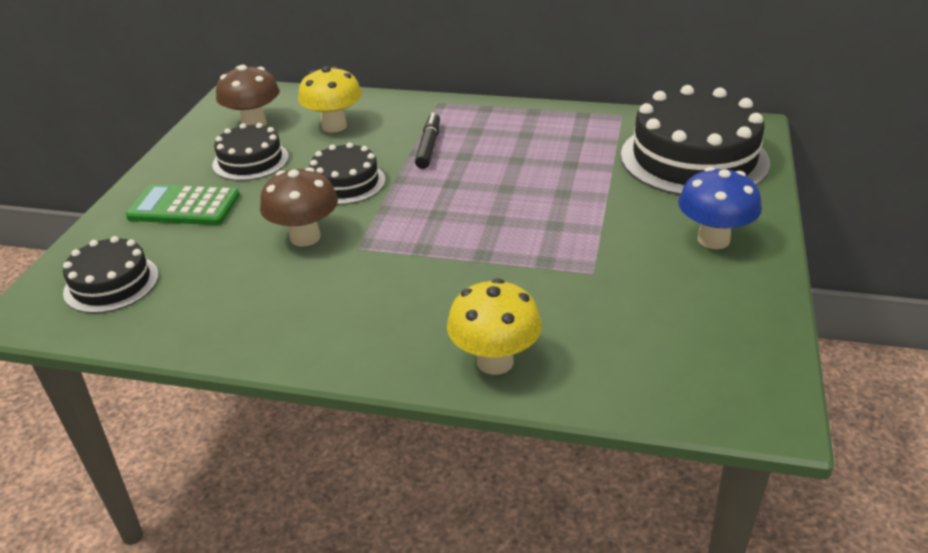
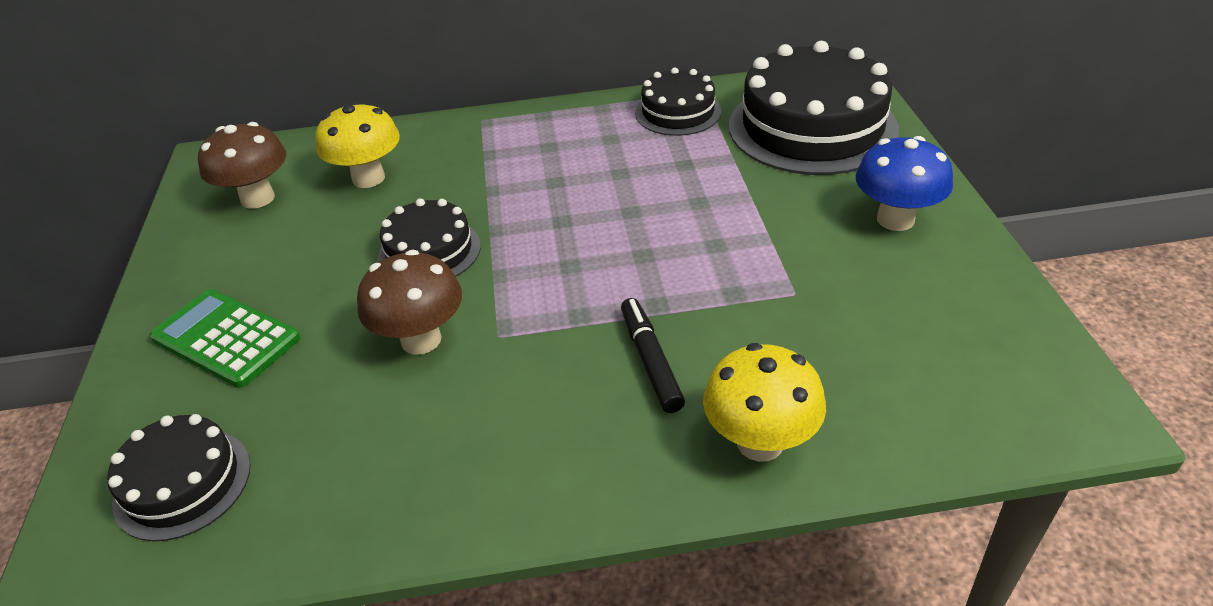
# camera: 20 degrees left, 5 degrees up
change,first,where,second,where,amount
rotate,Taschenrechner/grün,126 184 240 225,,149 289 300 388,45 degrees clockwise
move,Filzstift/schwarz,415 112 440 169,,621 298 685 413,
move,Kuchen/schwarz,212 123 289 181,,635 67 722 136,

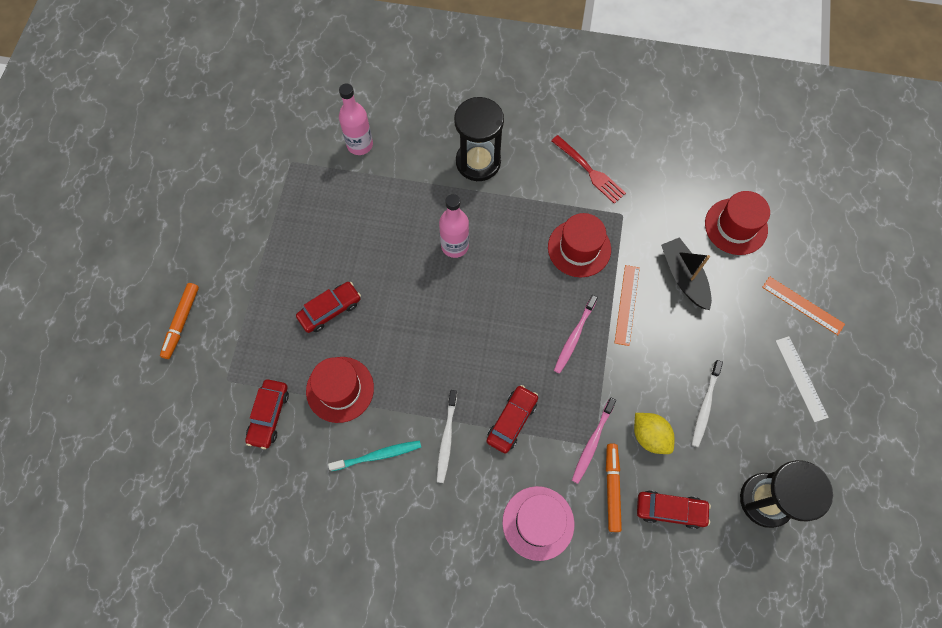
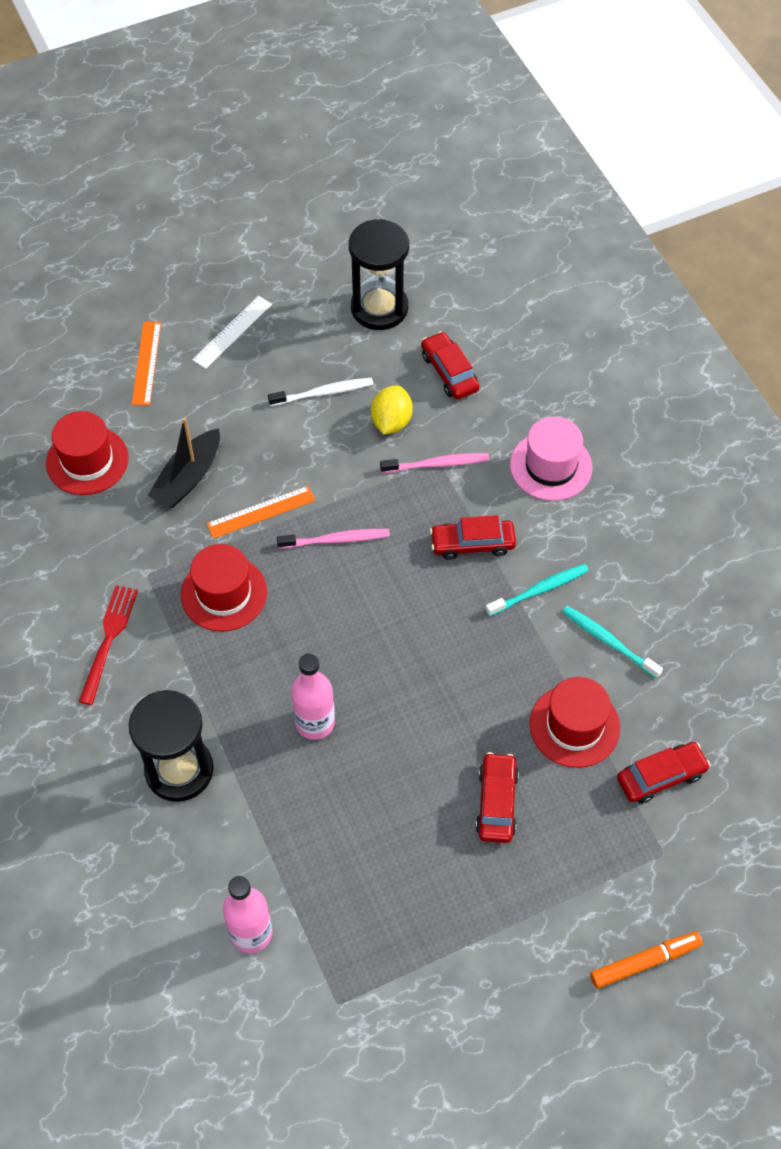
# camera: 125 degrees left, 10 degrees down
change,first,where,second,where,amount
rotate,Auto/rot,296 282 361 333,,476 752 519 843,75 degrees clockwise
recolor,Zahnbürste/weiß,437 390 457 483,Zahnbürste/türkis,485 564 589 616,
delete,Filzstift/orange,606 444 622 532,,,

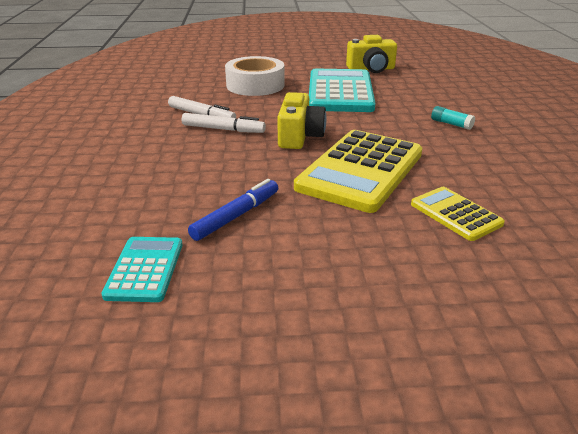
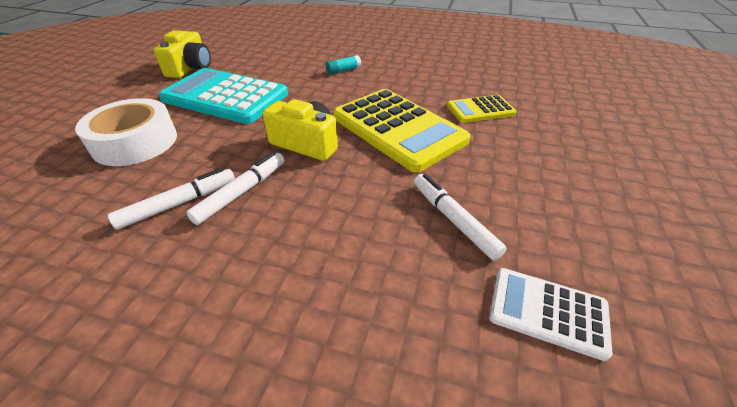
# camera: 70 degrees left, 10 degrees up
change,first,where,second,where,amount
recolor,Filzstift/blau,188 179 278 241,Filzstift/weiß,414 174 507 260,
recolor,Taschenrechner/türkis,101 237 183 302,Taschenrechner/weiß,489 268 613 361,

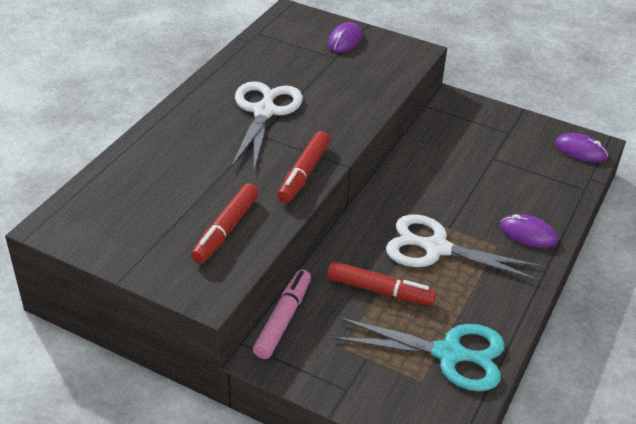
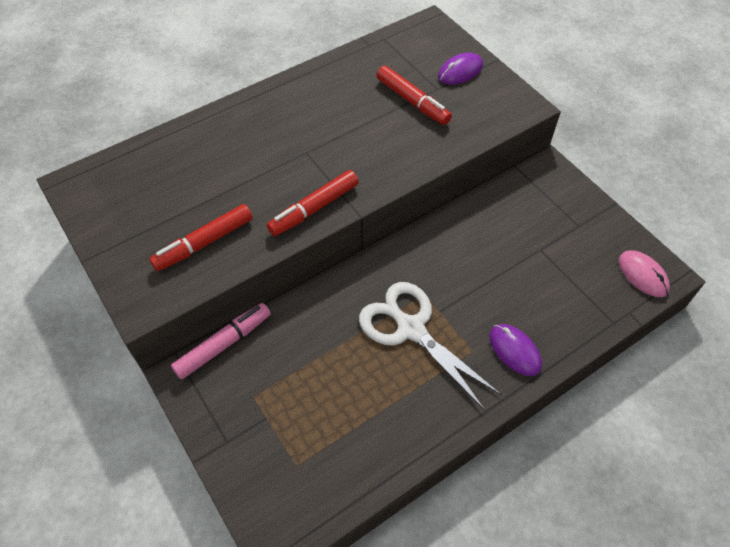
# camera: 30 degrees right, 15 degrees up
change,first,where,second,where,amount
move,Filzstift/rot,327 261 436 306,,376 66 452 125,
recolor,Computermaus/lila,555 133 608 162,Computermaus/rosa,618 251 670 297,
delete,Schere/weiß,231 81 303 170,,,
delete,Schere/türkis,332 317 505 391,,,

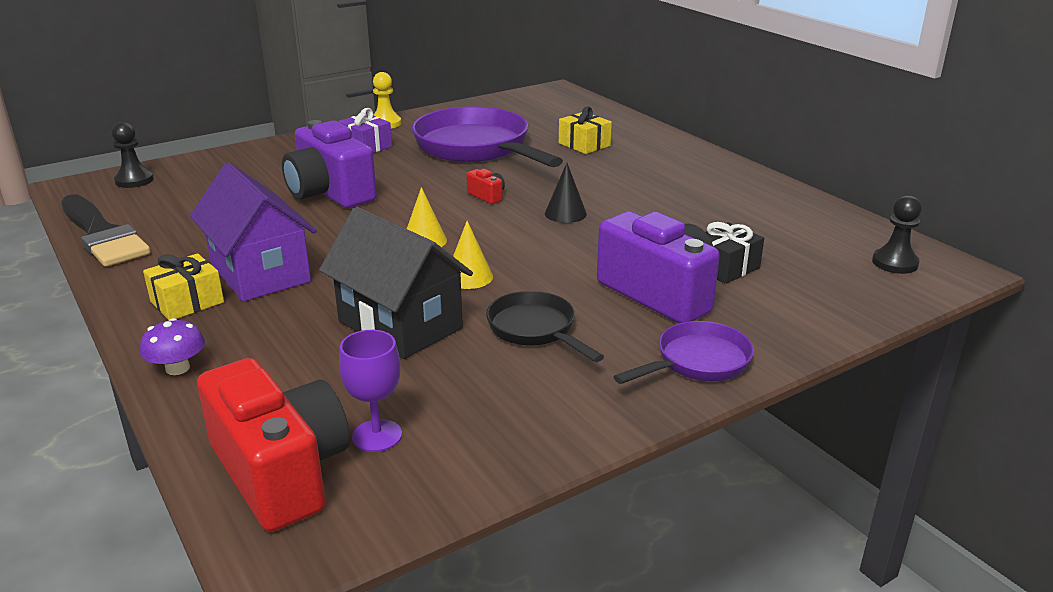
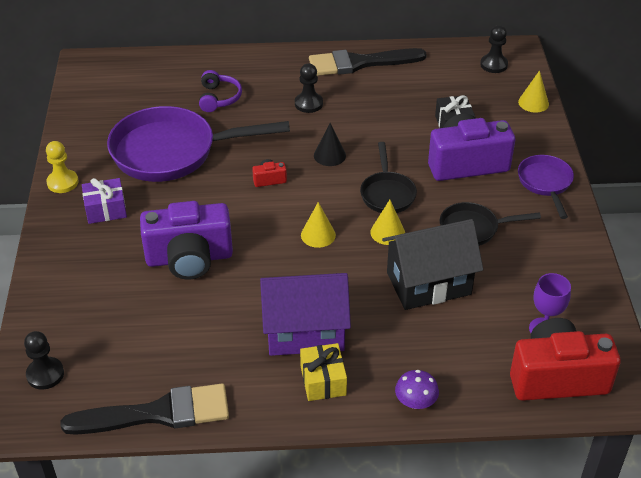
# camera: 60 degrees left, 15 degrees up
change,first,where,second,where,amount
replace,Geschenk/gelb,559 107 612 154,Kopfhörer/lila,199 70 242 112,
insert,,,Bauer/schwarz,295 63 323 113,
insert,,,Pinsel/schwarz,309 48 427 76,
insert,,,Pfanne/schwarz,360 142 417 213,
insert,,,Kegel/gelb,518 70 549 113,

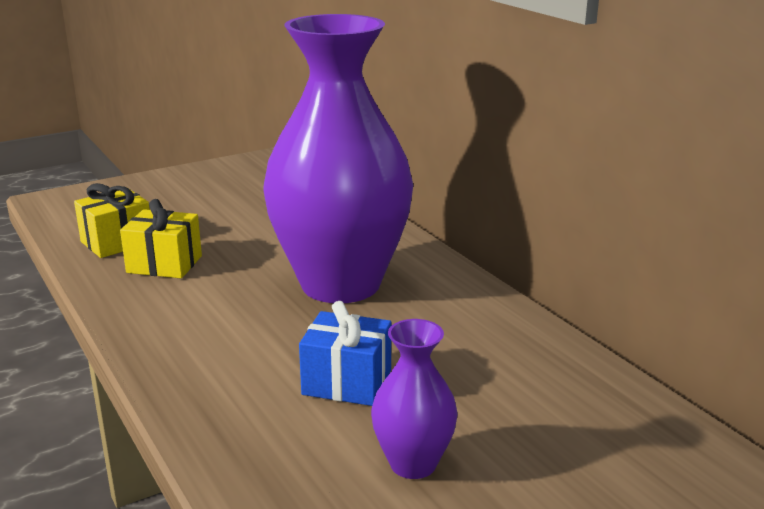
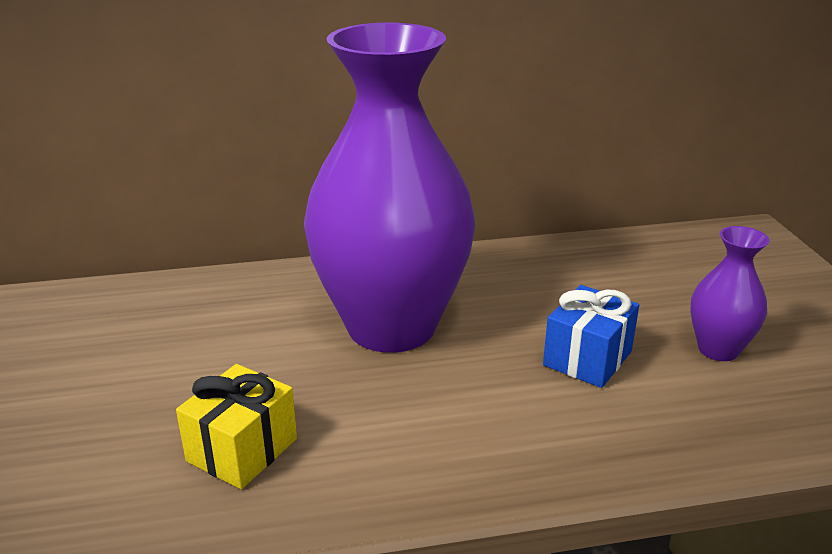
# camera: 70 degrees left, 5 degrees up
change,first,where,second,where,amount
delete,Geschenk/gelb,74 183 150 258,,,

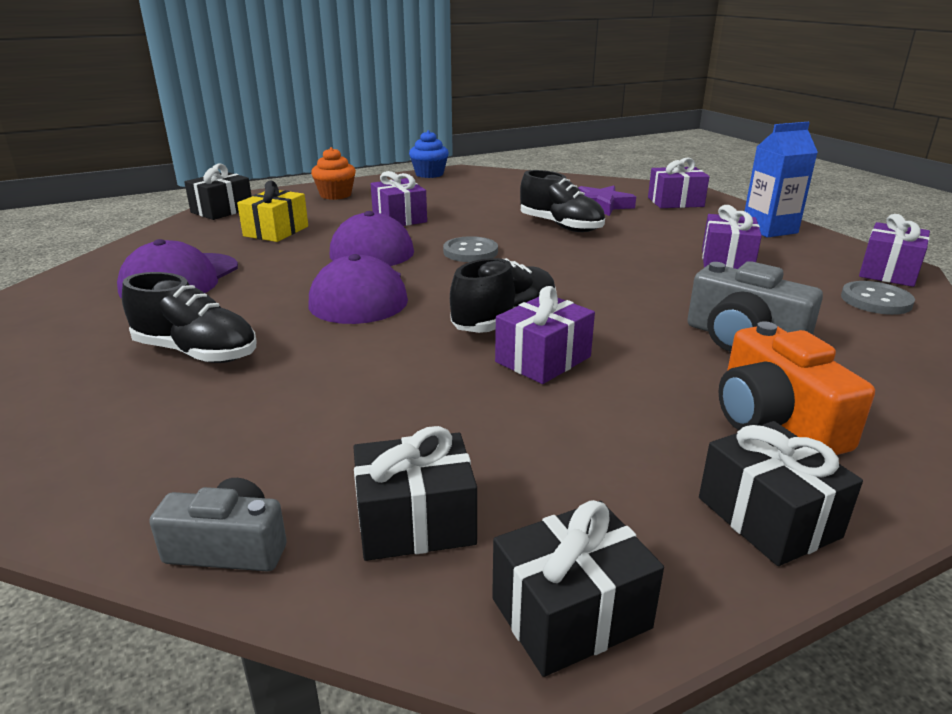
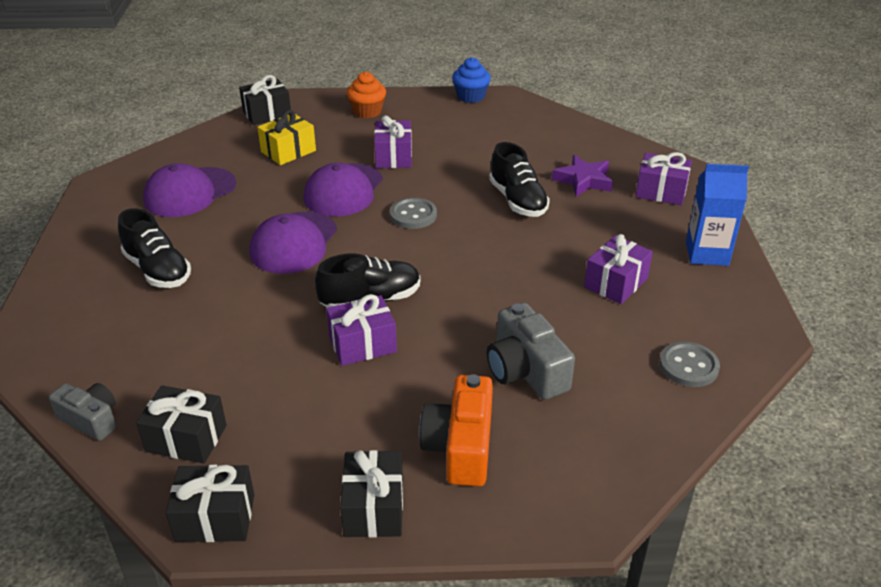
# camera: 25 degrees right, 10 degrees up
change,first,where,second,where,amount
delete,Geschenk/lila,859 214 930 287,,,

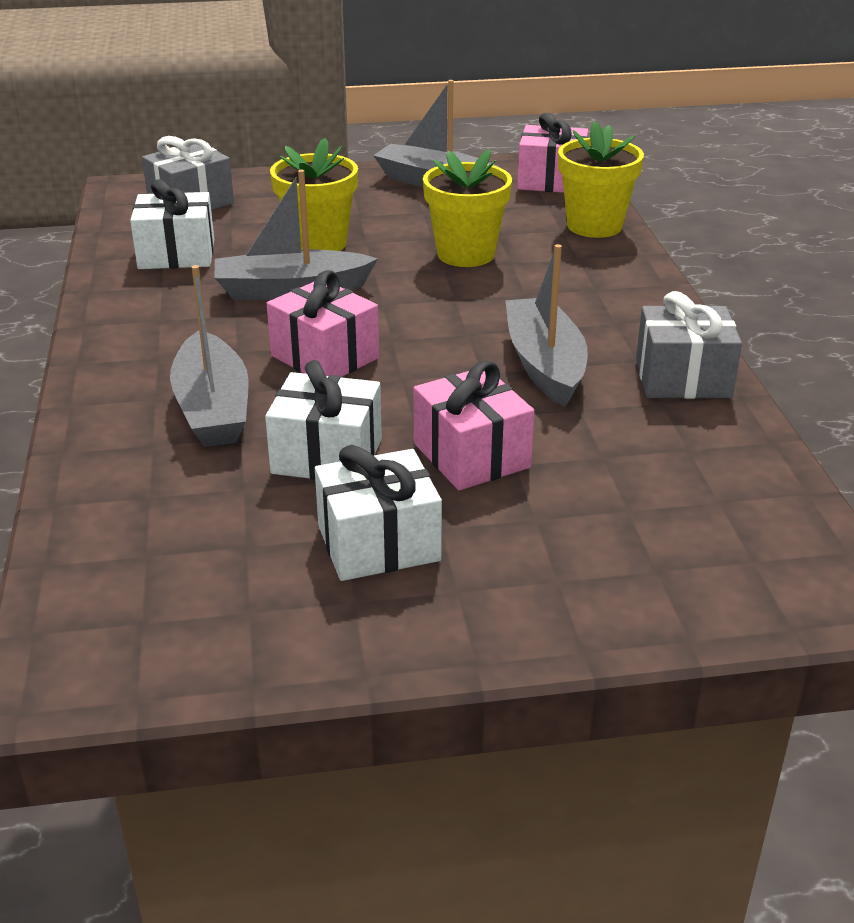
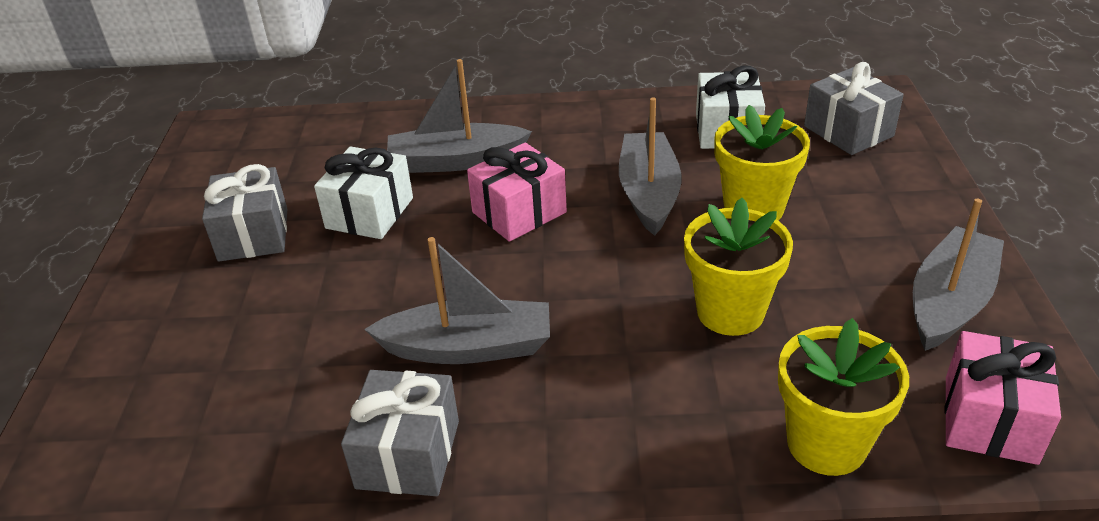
# camera: 100 degrees right, 5 degrees up
change,first,where,second,where,amount
recolor,Geschenk/weiß,315 445 442 581,Geschenk/grau,202 164 287 262,
delete,Geschenk/rosa,413 361 535 491,,,

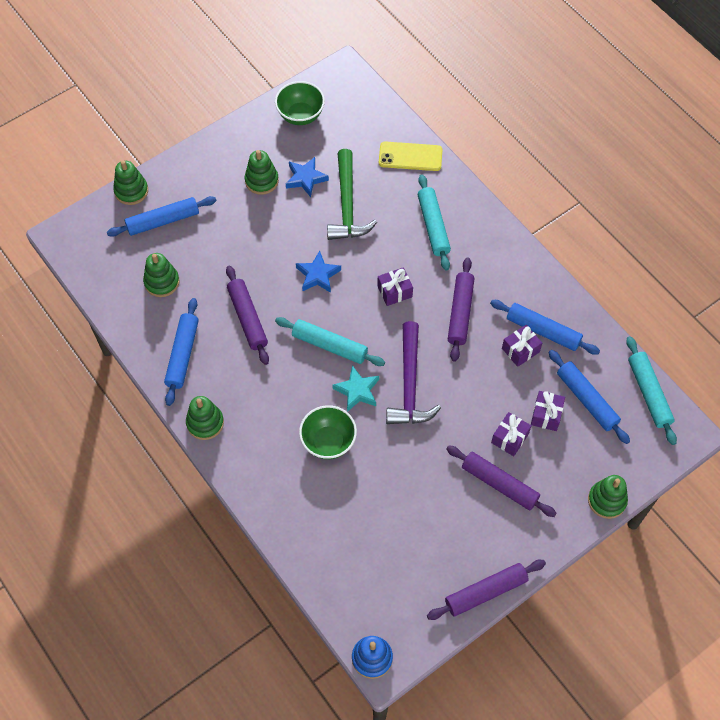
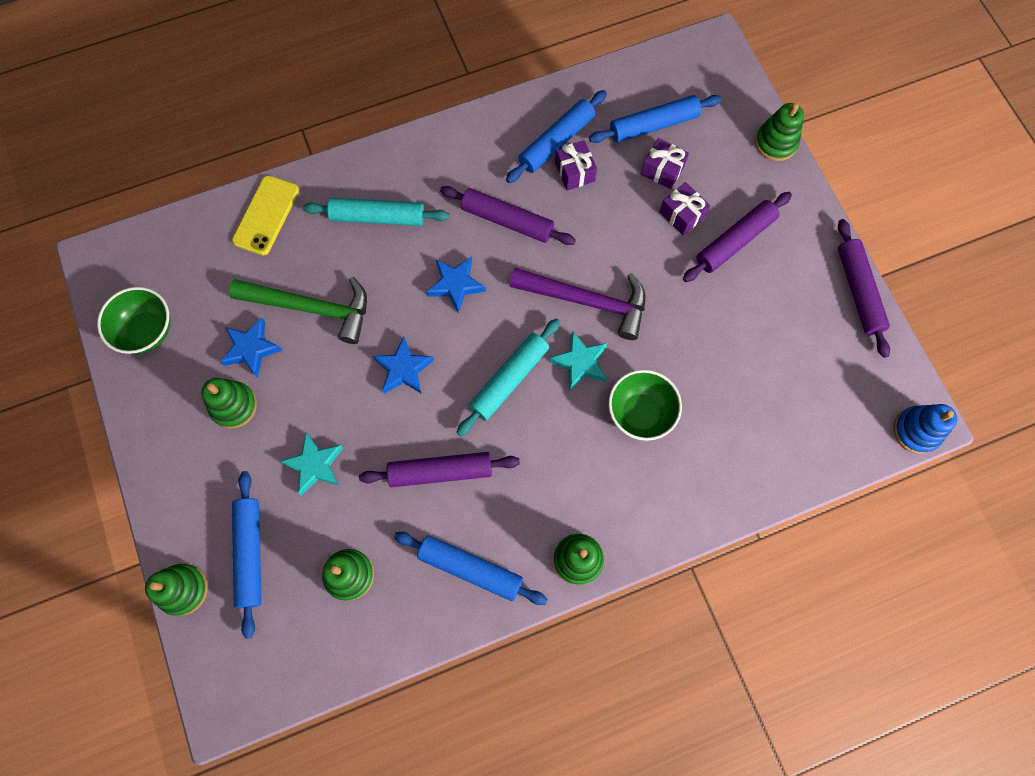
# camera: 75 degrees left, 10 degrees up
change,first,where,second,where,amount
insert,,,Stern/türkis,280 433 343 496,
replace,Geschenk/lila,377 267 413 306,Stern/blau,427 256 486 313,
delete,Nudelholz/türkis,626 336 677 445,,,

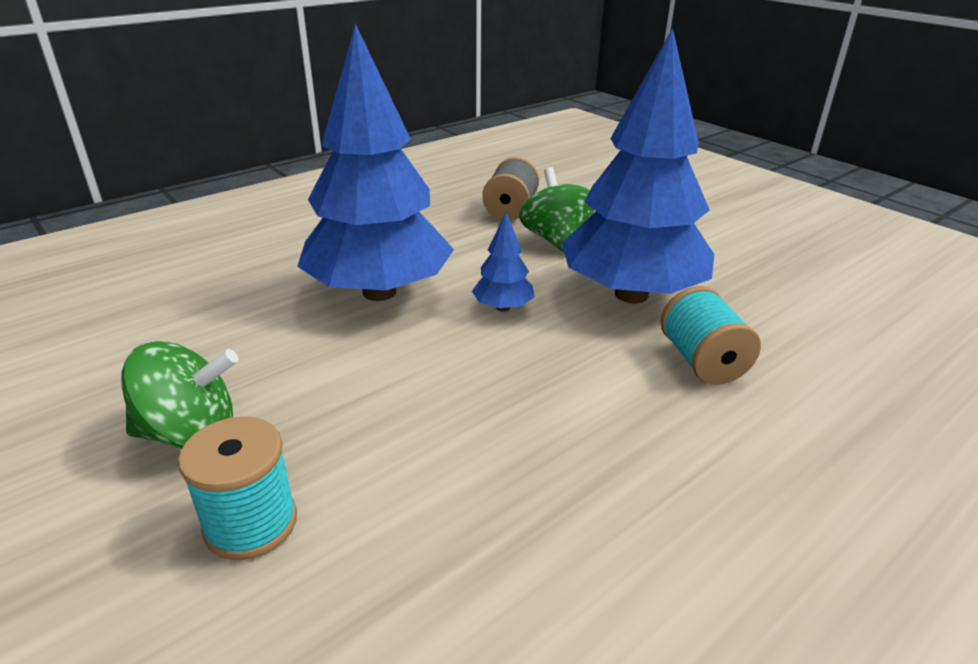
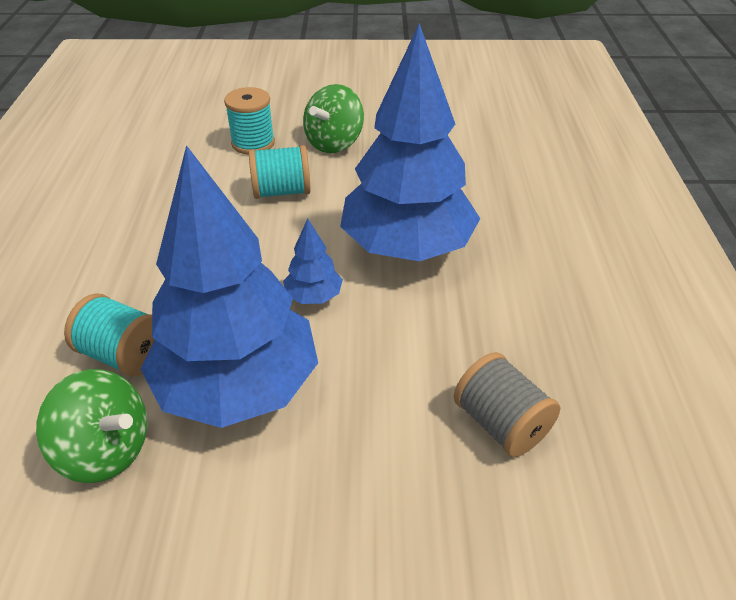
# camera: 130 degrees right, 10 degrees up
change,first,where,second,where,amount
move,Kreisel/grün,519 167 595 252,,36 369 147 483,
insert,,,Garnrolle/türkis,249 145 311 199,

